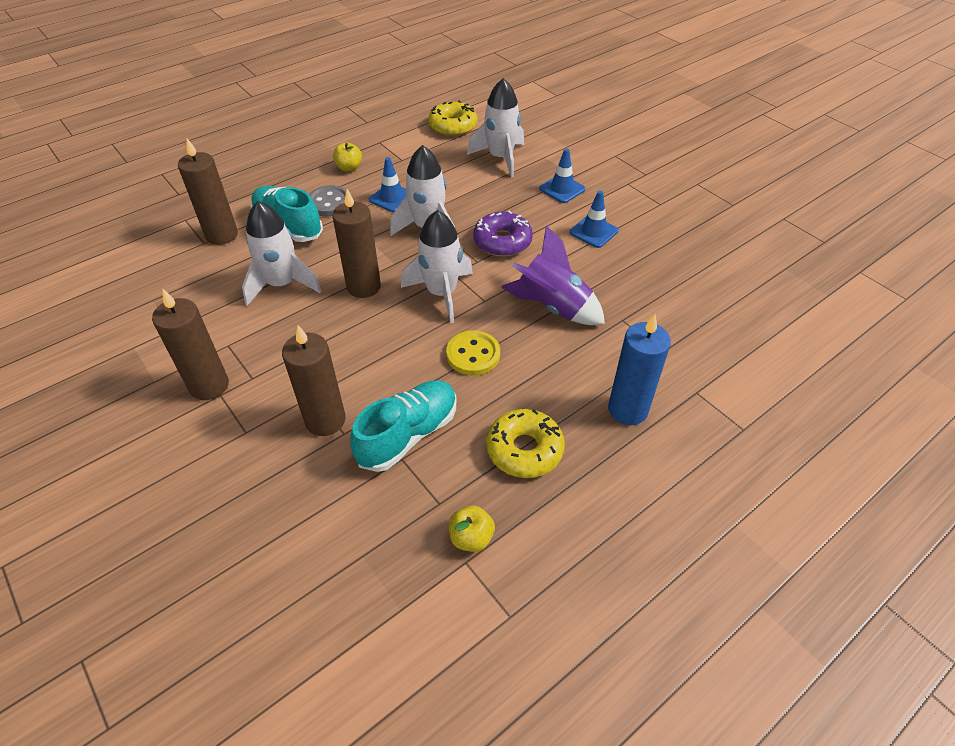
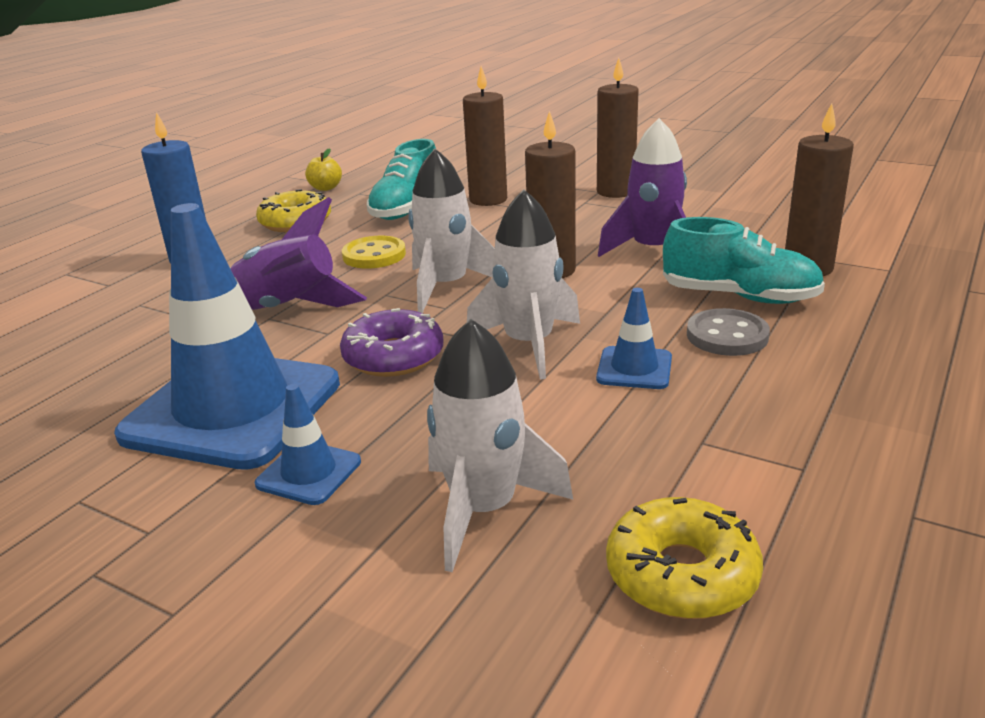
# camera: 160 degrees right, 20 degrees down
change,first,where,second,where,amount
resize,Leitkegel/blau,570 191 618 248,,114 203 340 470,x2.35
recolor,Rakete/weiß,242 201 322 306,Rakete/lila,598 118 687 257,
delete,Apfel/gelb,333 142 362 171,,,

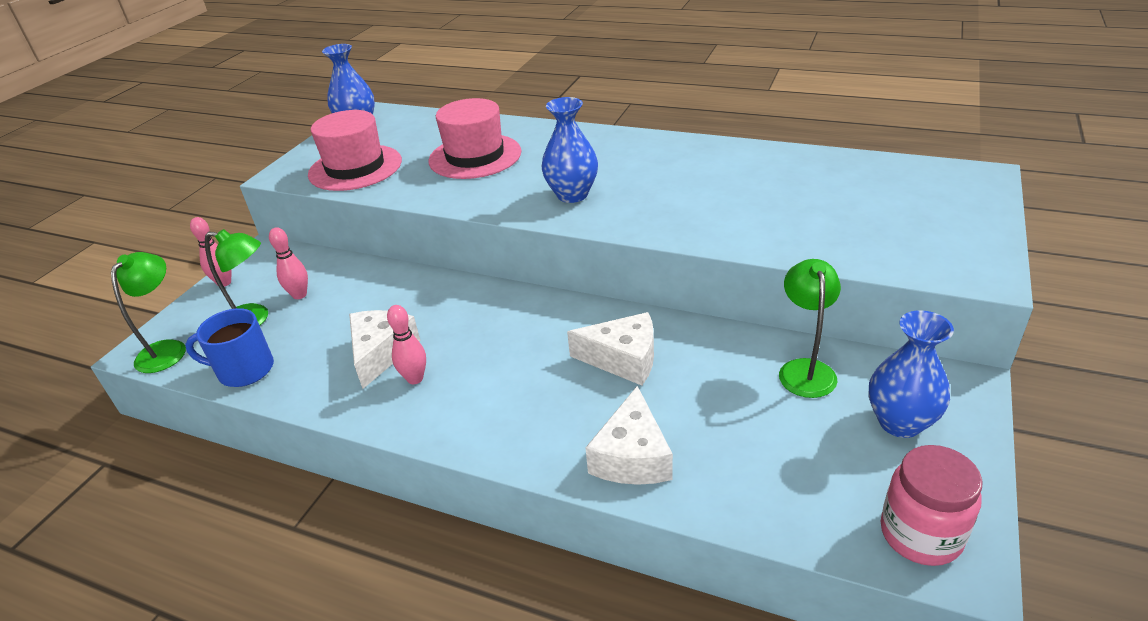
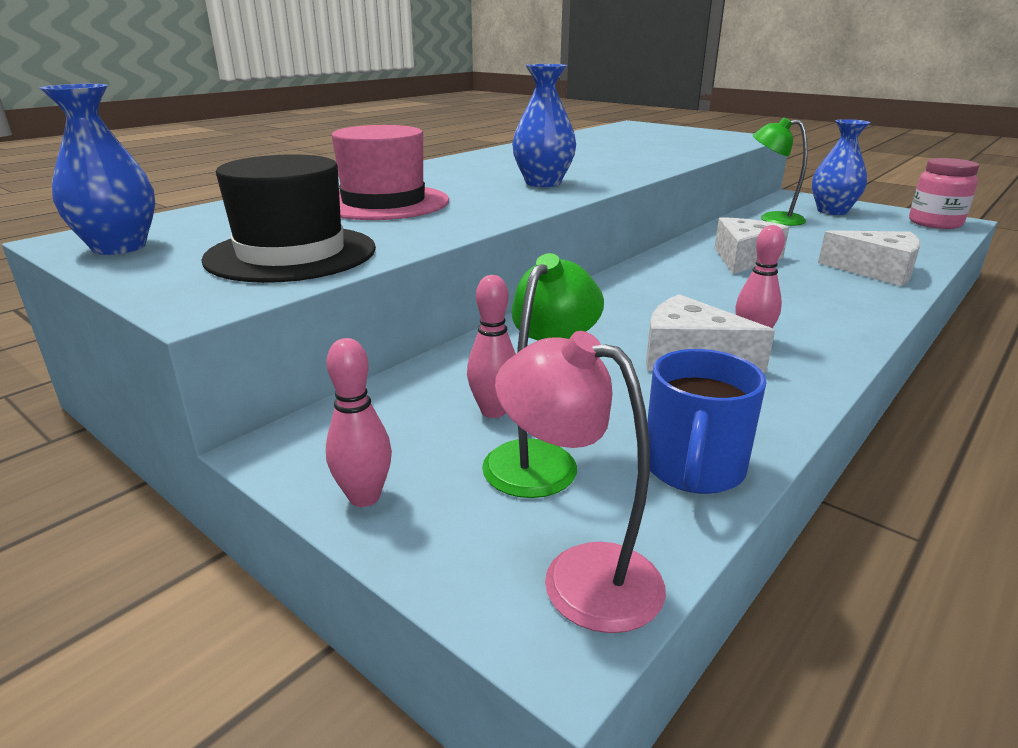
# camera: 75 degrees left, 10 degrees down
change,first,where,second,where,amount
recolor,Hut/rosa,308 110 402 191,Hut/schwarz,201 154 376 283,
recolor,Lampe/grün,111 252 186 373,Lampe/rosa,495 331 666 633,

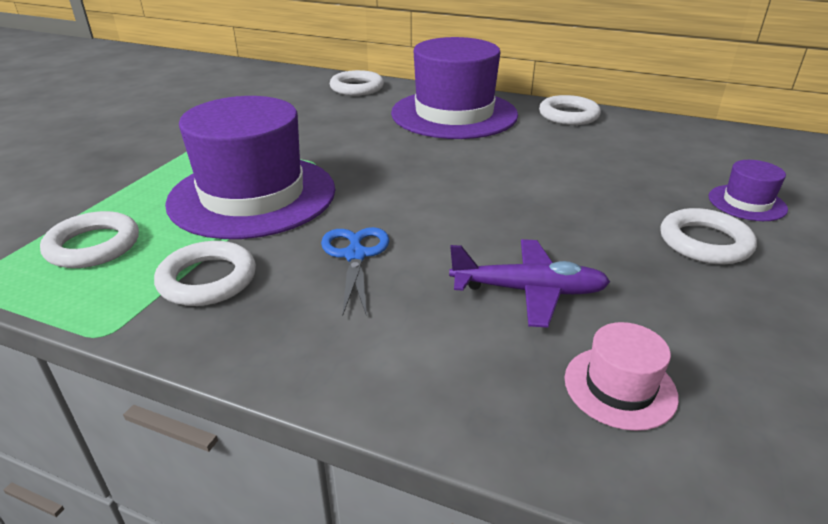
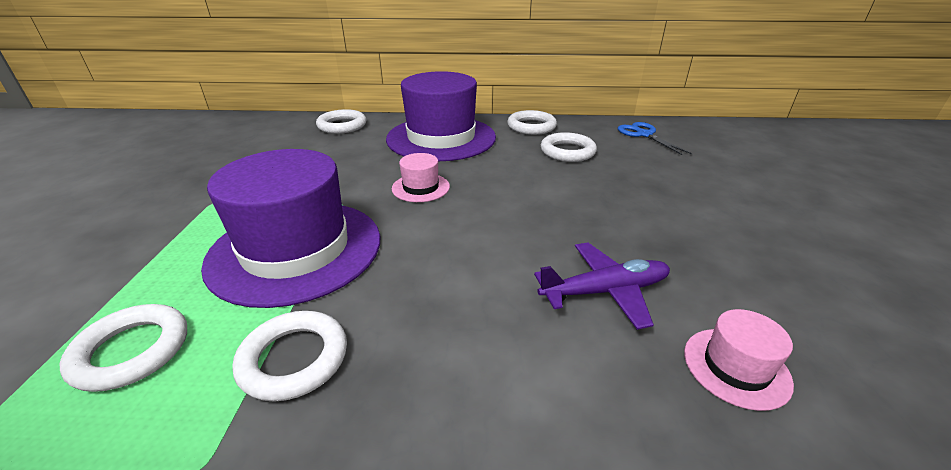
# camera: 20 degrees left, 0 degrees up
change,first,where,second,where,amount
insert,,,Hut/rosa,392 153 450 202,
move,Ring/weiß,660 208 757 264,,541 132 597 162,
move,Schere/blau,321 227 389 316,,618 122 691 155,
delete,Hut/lila,709 160 788 221,,,

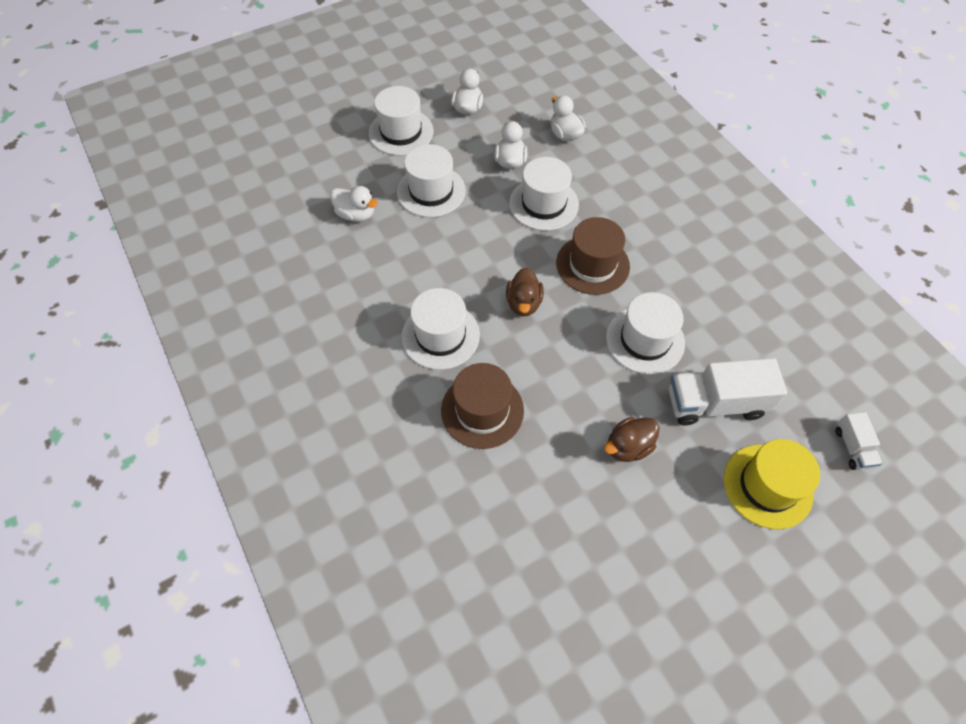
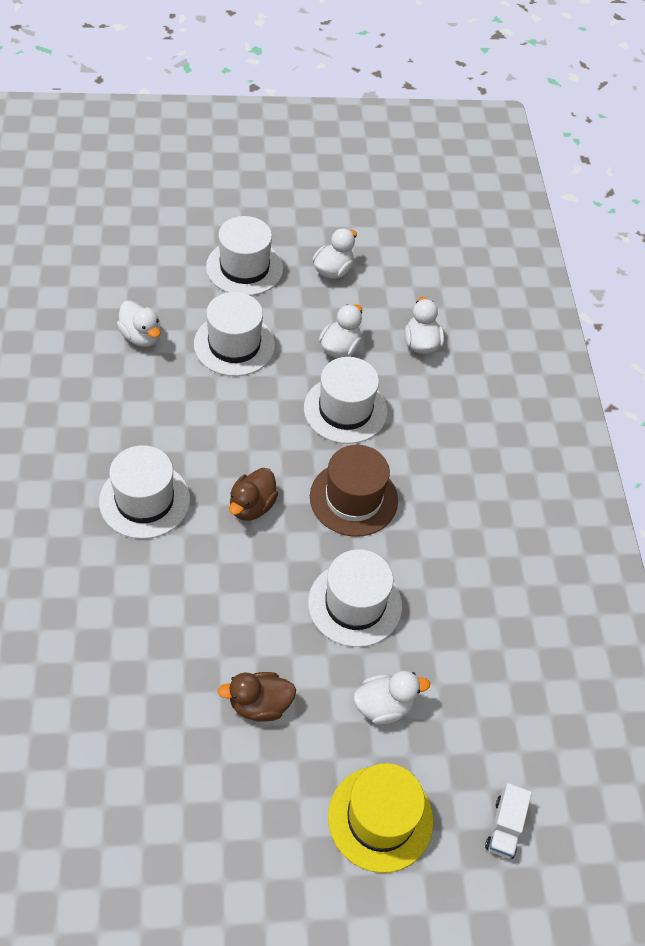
# camera: 20 degrees right, 5 degrees down
change,first,where,second,where,amount
replace,Lastwagen/weiß,669 358 787 425,Ente/weiß,354 671 430 725,
delete,Hut/braun,441 363 524 449,,,

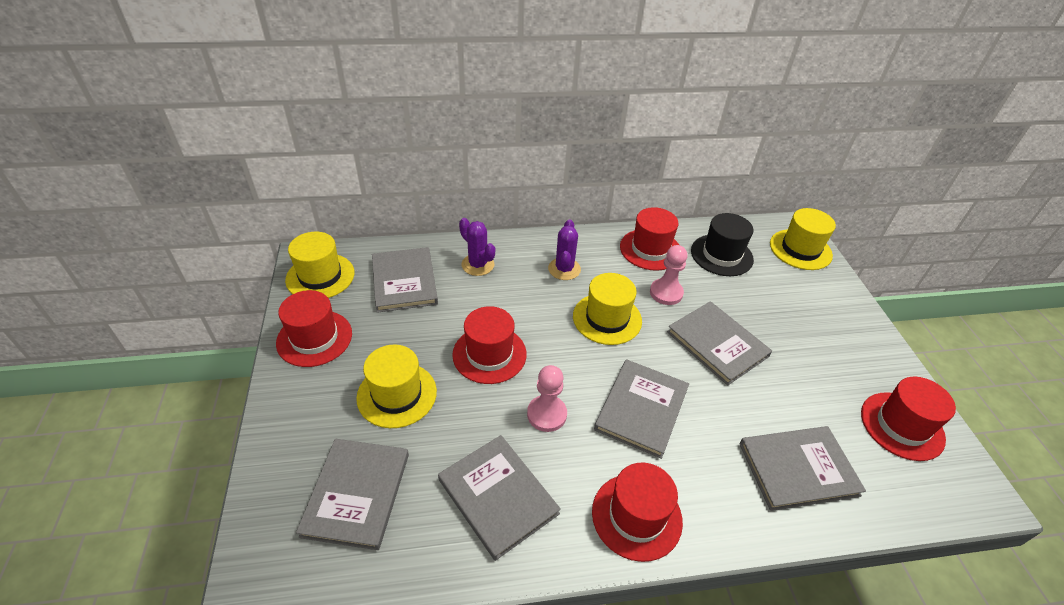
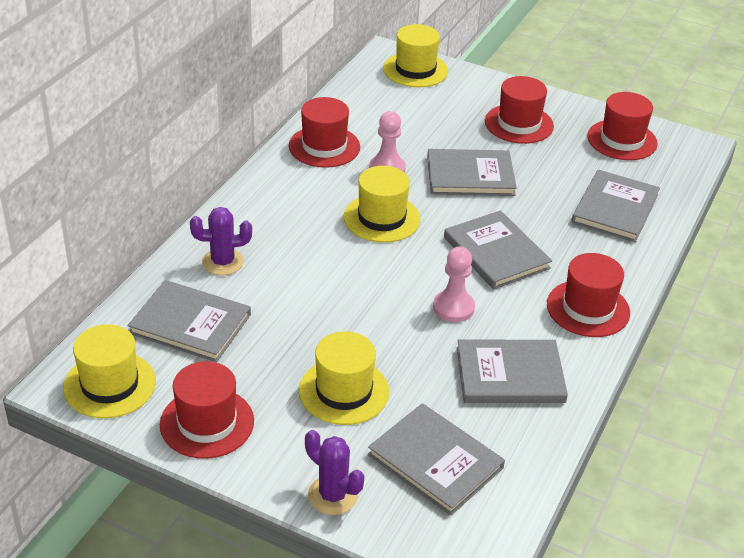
# camera: 55 degrees left, 5 degrees down
change,first,where,second,where,amount
move,Kaktus/lila,548 219 581 280,,305 430 364 515,
move,Hut/rot,452 306 527 384,,485 76 554 144,
delete,Hut/schwarz,691 213 754 276,,,

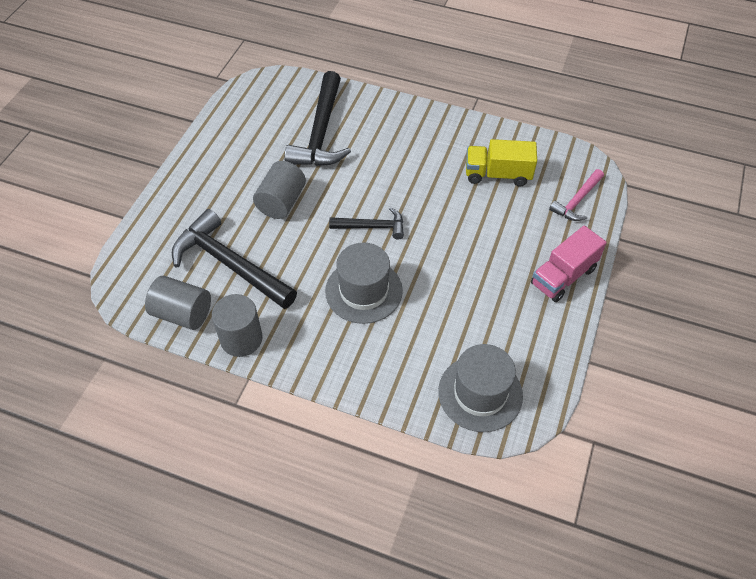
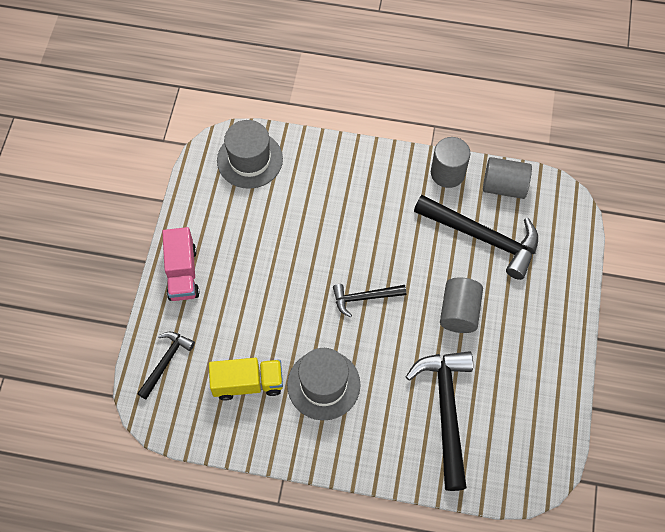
# camera: 170 degrees right, 10 degrees up
change,first,where,second,where,amount
recolor,Hammer/rosa,549 169 604 221,Hammer/schwarz,137 332 195 399,
rotate,Lastwagen/rosa,531 226 607 302,,162 227 200 301,135 degrees clockwise
move,Hut/grau,325 243 403 324,,287 348 360 420,

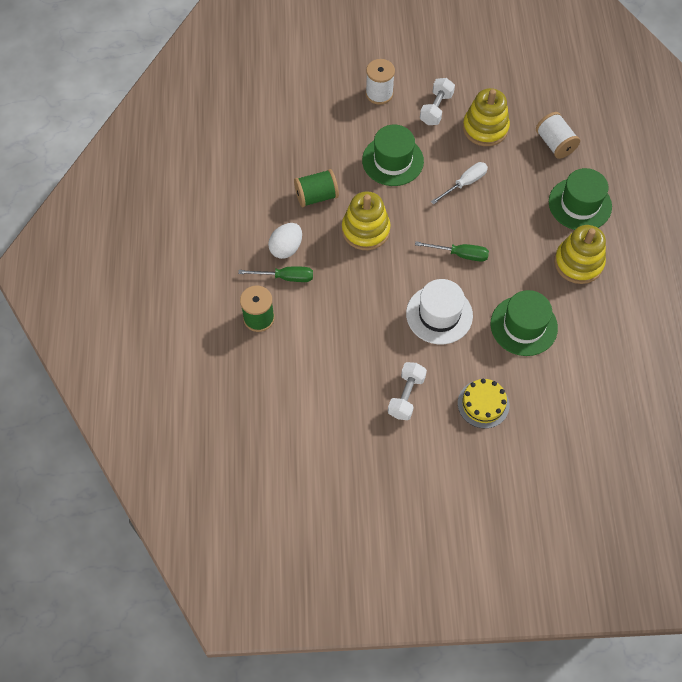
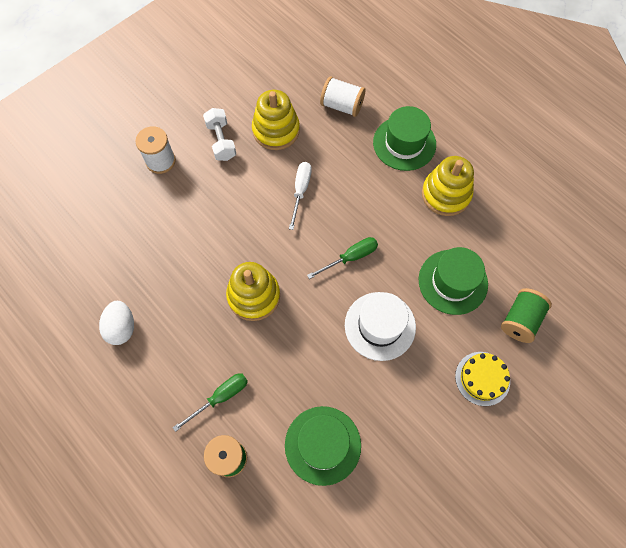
# camera: 40 degrees left, 5 degrees up
change,first,where,second,where,amount
move,Ei/weiß,268 223 302 259,,99 301 134 345,
move,Hut/grün,362 125 424 186,,285 406 361 486,
move,Garnrolle/grün,294 169 339 207,,501 288 552 343,
delete,Hantel/weiß,388 362 427 420,,,

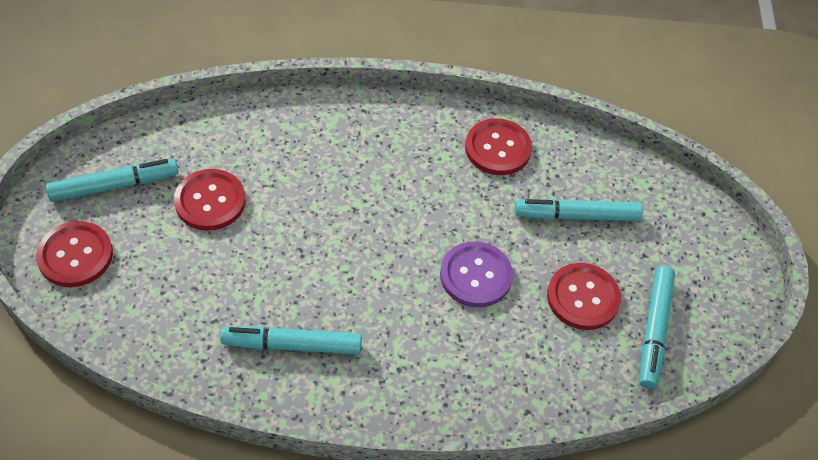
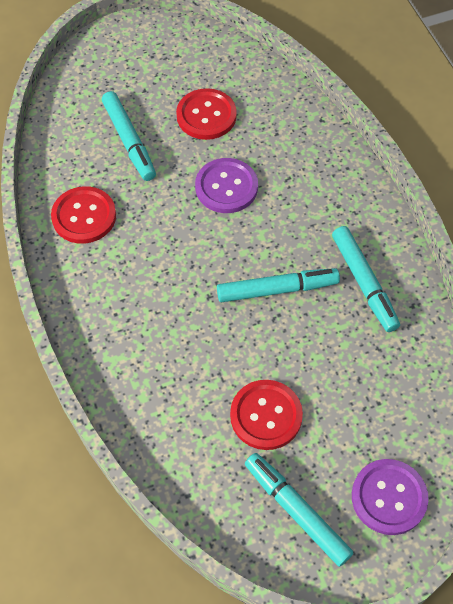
# camera: 110 degrees left, 5 degrees up
change,first,where,second,where,amount
move,Filzstift/türkis,639 266 675 389,,217 268 340 302,
recolor,Knopf/rot,36 221 113 287,Knopf/lila,352 459 429 535,

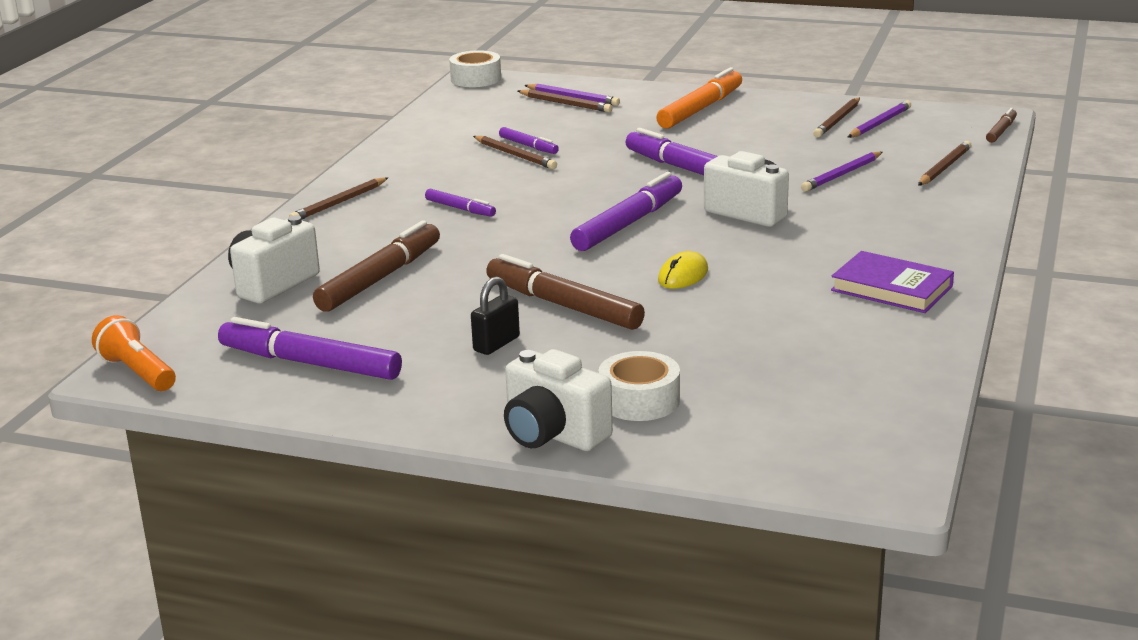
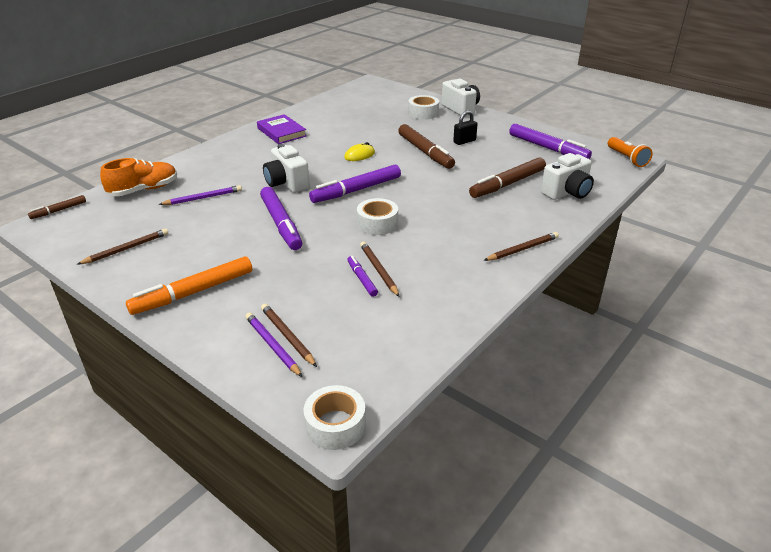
# camera: 160 degrees left, 10 degrees up
change,first,where,second,where,amount
replace,Bleistift/braun,918 141 971 185,Schuh/orange,100 158 177 196,
insert,,,Klebeband/weiß,357 198 398 235,
delete,Filzstift/lila,425 189 496 217,,,
delete,Bleistift/lila,848 100 911 138,,,

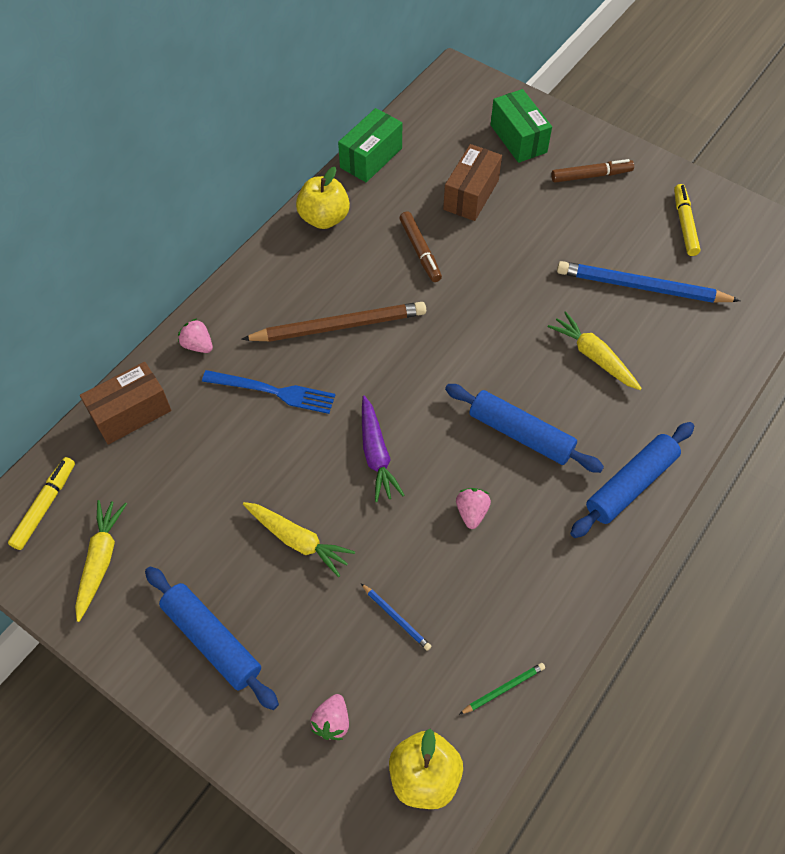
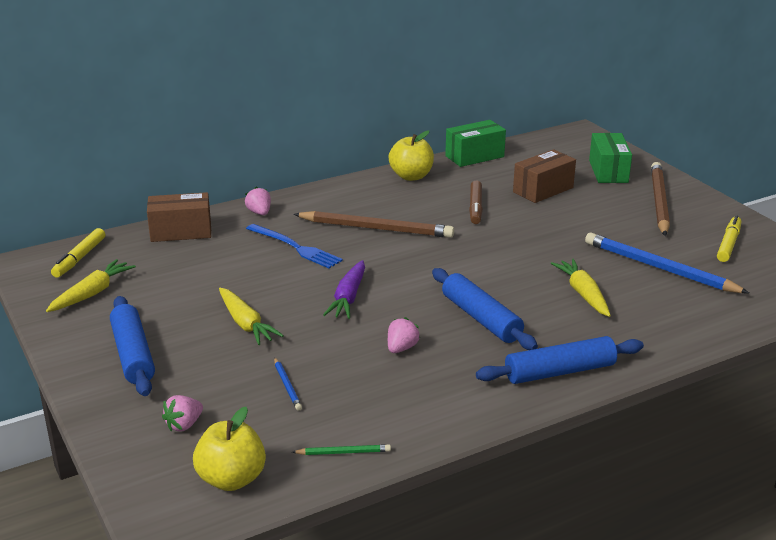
# camera: 25 degrees right, 30 degrees down
change,first,where,second,where,amount
rotate,Filzstift/gelb,8 457 75 550,,51 228 105 278,150 degrees clockwise
replace,Filzstift/braun,551 159 634 183,Bleistift/braun,651 162 670 236,

